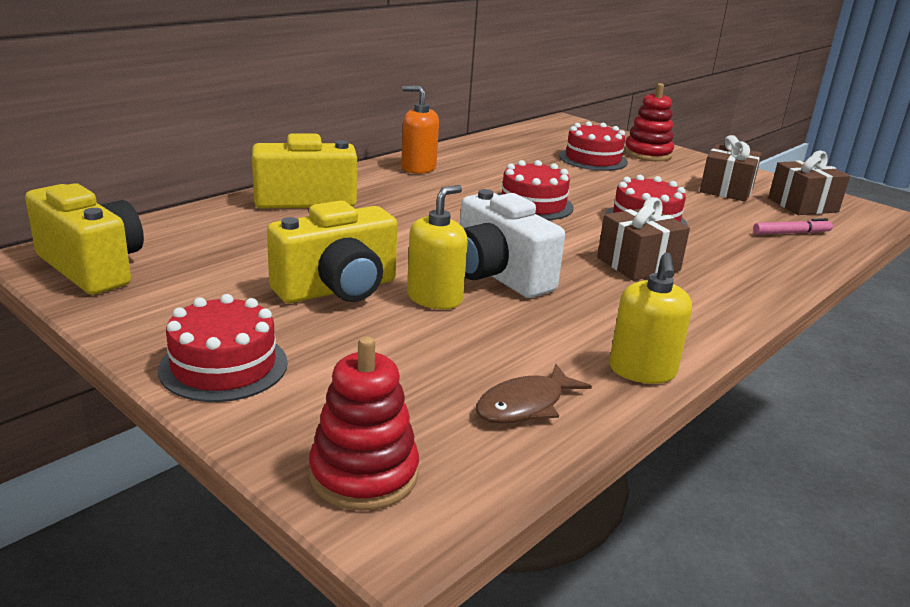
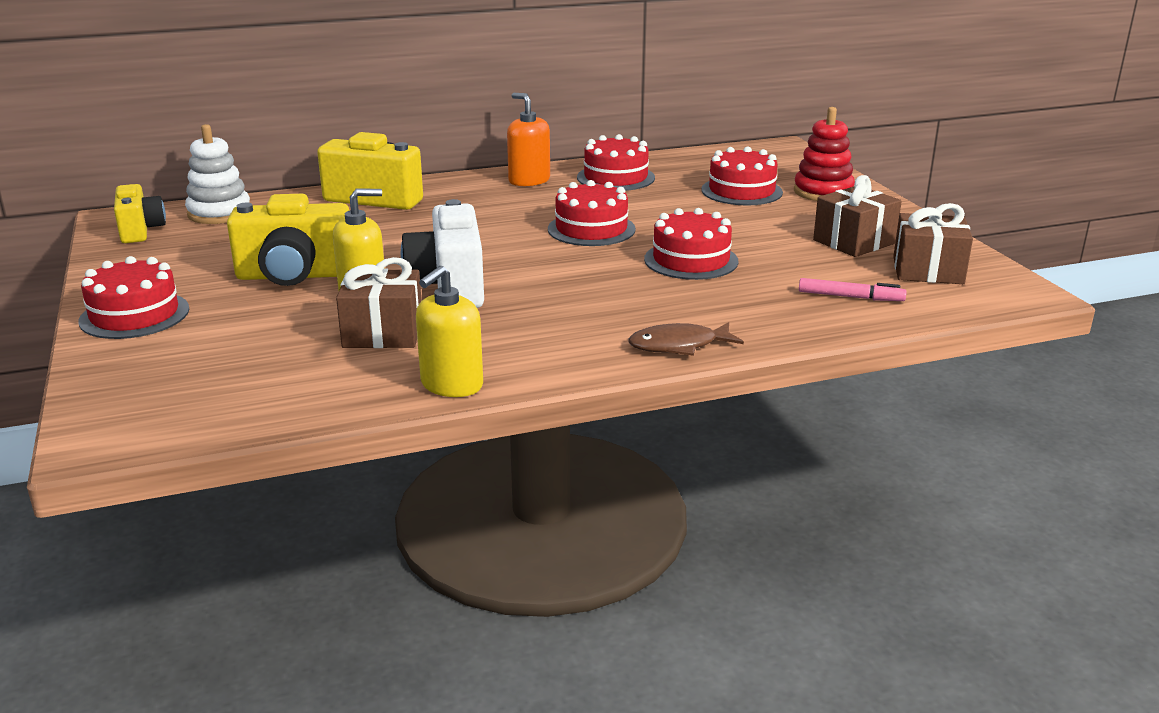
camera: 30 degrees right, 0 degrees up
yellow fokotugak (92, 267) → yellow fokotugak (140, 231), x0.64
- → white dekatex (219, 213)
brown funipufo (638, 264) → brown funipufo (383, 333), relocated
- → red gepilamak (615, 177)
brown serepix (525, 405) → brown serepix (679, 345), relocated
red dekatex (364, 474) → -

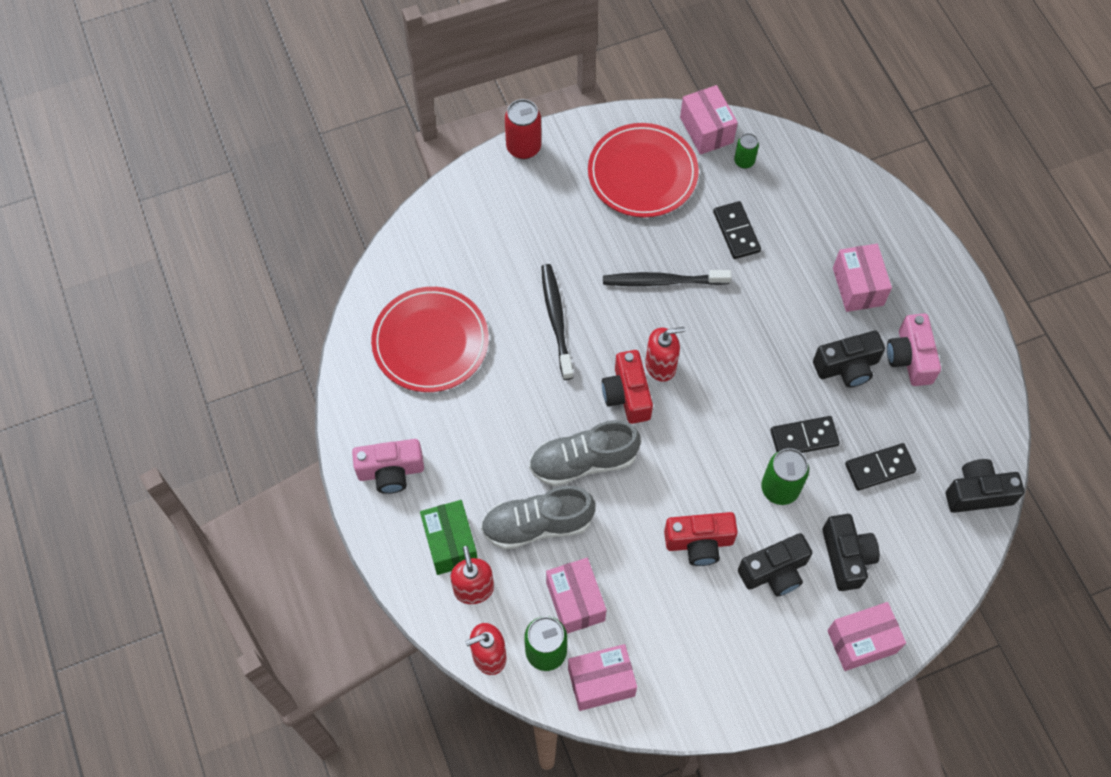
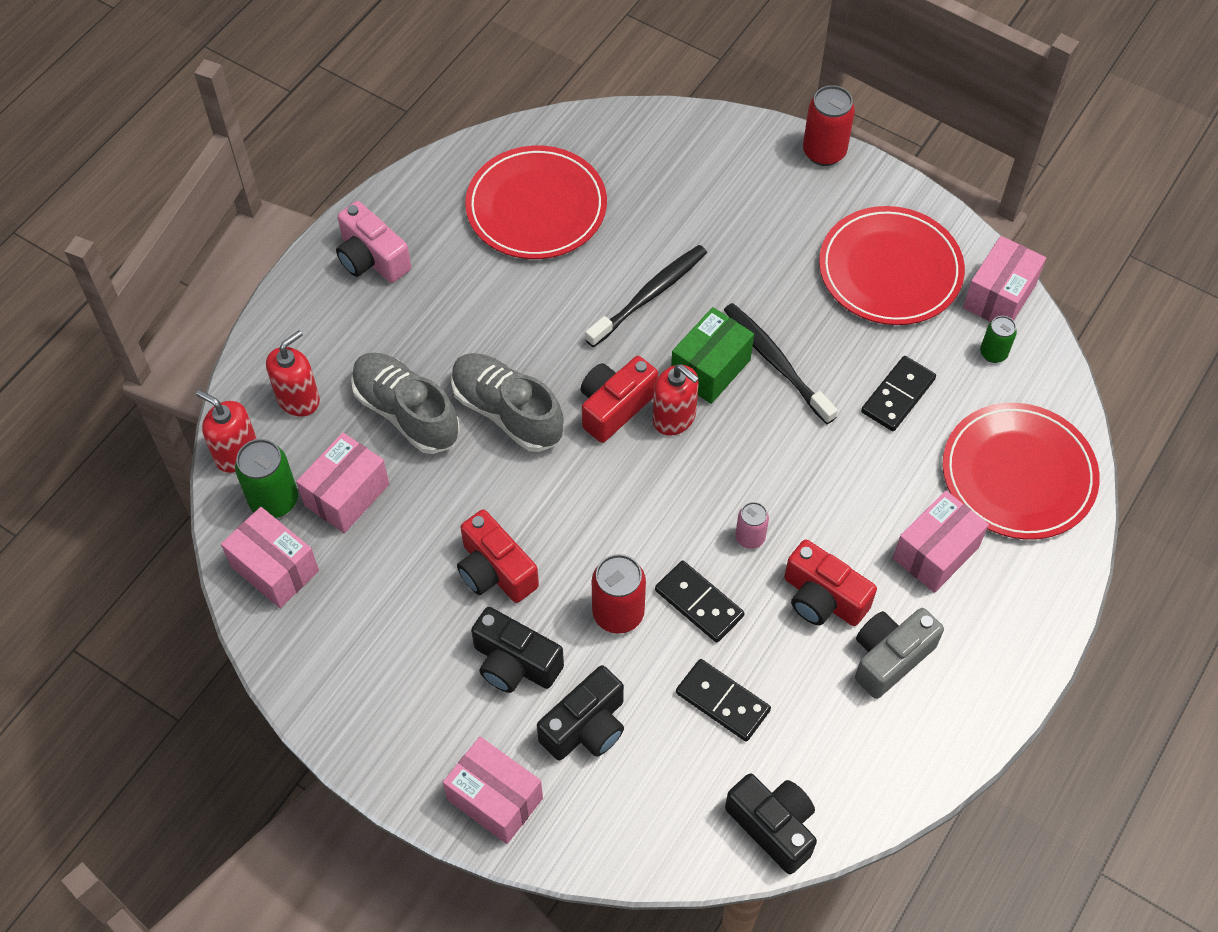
camera: 55 degrees right, 5 degrees down
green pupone (780, 488) → red pupone (618, 613)
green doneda (450, 543) → green doneda (710, 368), relocated
- → pink pupone (750, 537)
black fokotugak (847, 367) → red fokotugak (822, 598)
pink fokotugak (910, 358) → grey fokotugak (889, 657)
- → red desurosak (1018, 474)

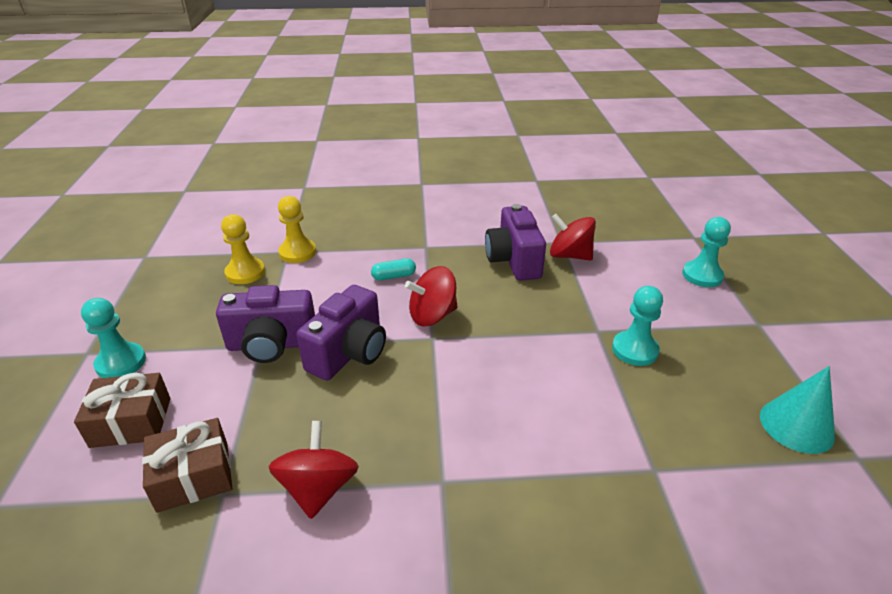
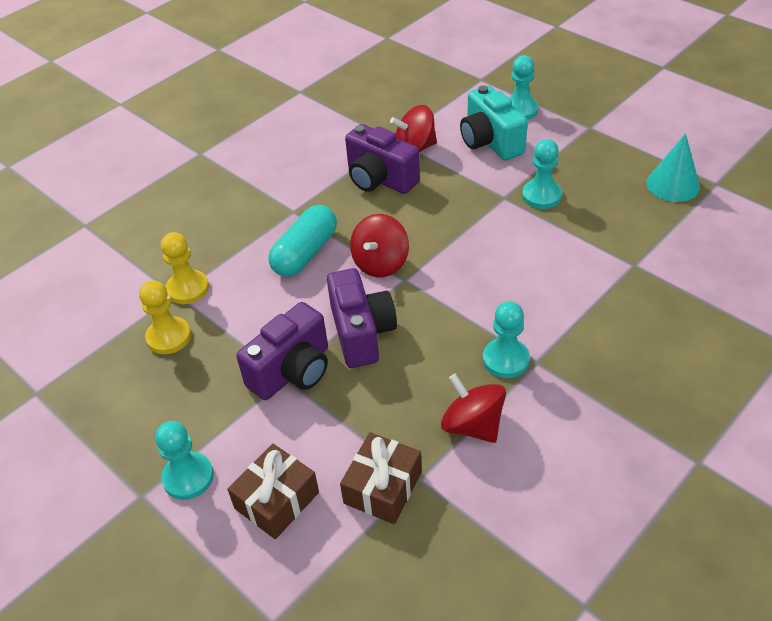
camera: 40 degrees left, 10 degrees up
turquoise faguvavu (394, 276) → turquoise faguvavu (305, 253), x1.93
- → turquoise fokotugak (490, 142)
- → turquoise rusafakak (505, 359)

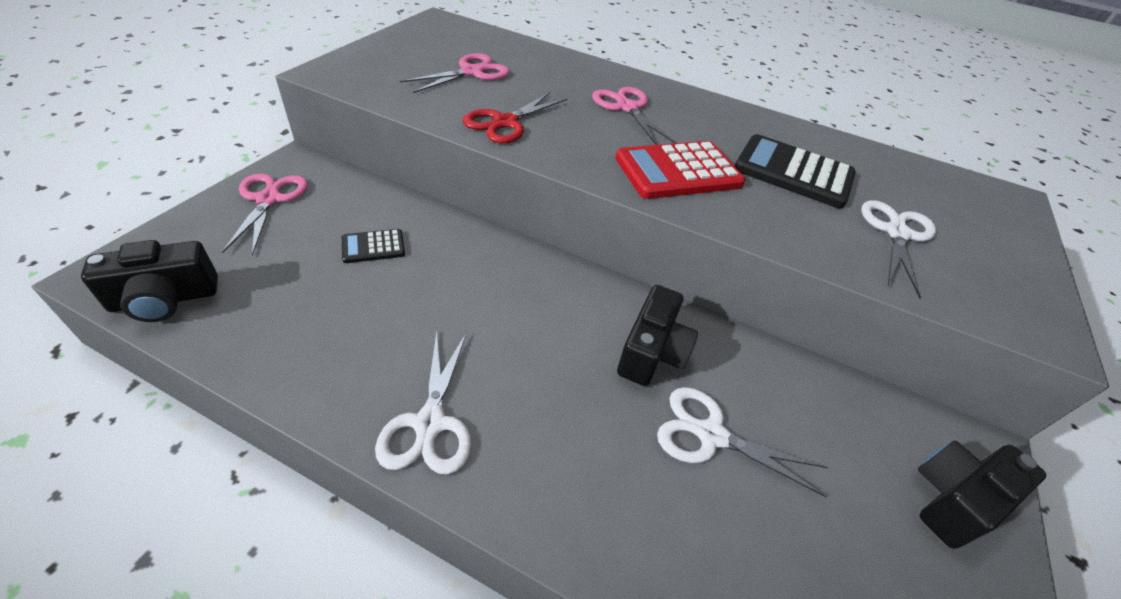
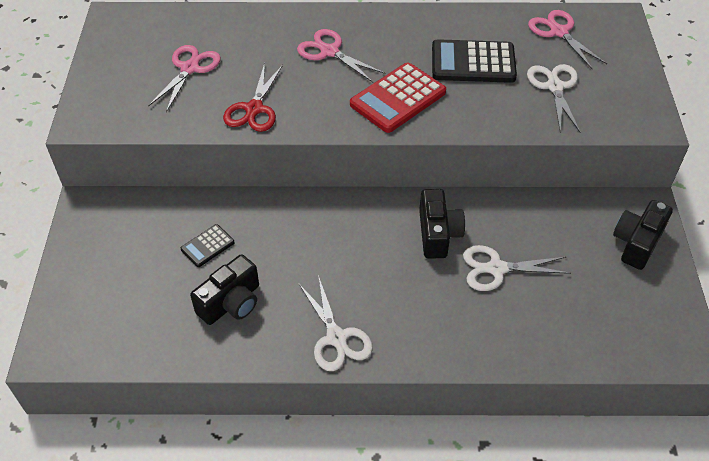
camera: 20 degrees left, 5 degrees up
black fokotugak (165, 299) → black fokotugak (231, 303), relocated
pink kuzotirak (269, 199) → pink kuzotirak (558, 32), relocated

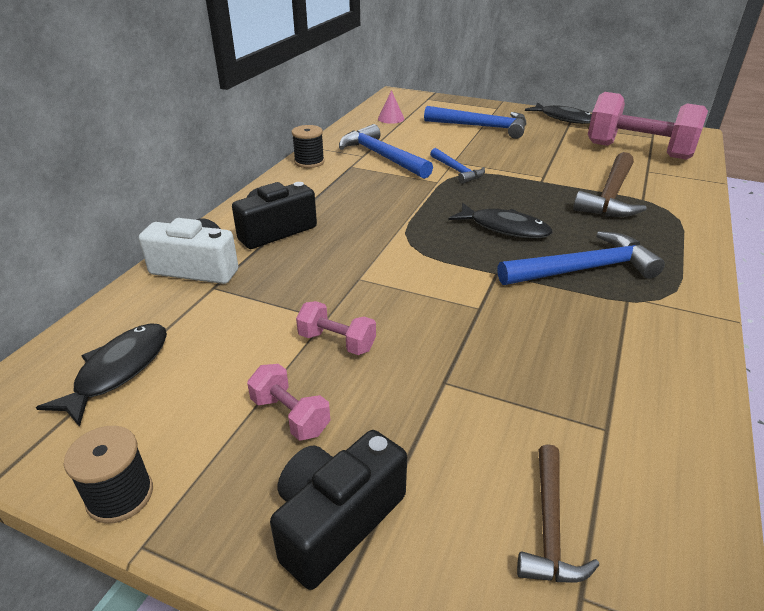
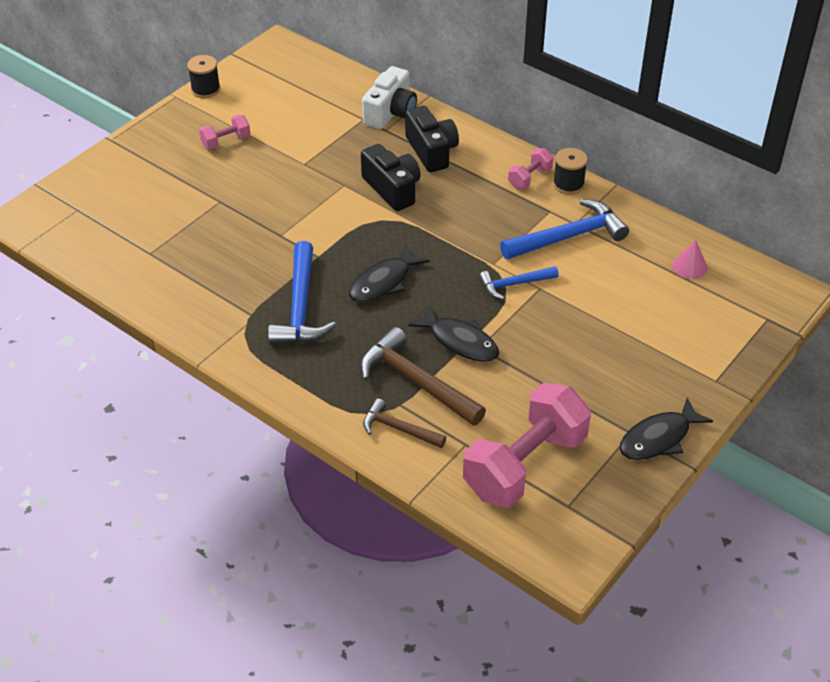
camera: 105 degrees right, 10 degrees up
black fokotugak (336, 521) → black fokotugak (392, 189), relocated
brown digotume (549, 526) → brown digotume (399, 429), relocated
black serepix (118, 371) → black serepix (460, 341), relocated
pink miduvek (337, 342) → pink miduvek (530, 178), relocated
blue digotume (481, 127) → -

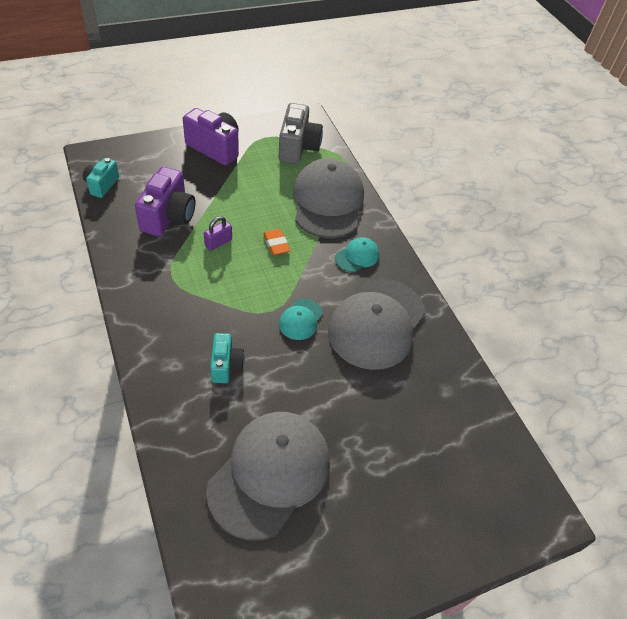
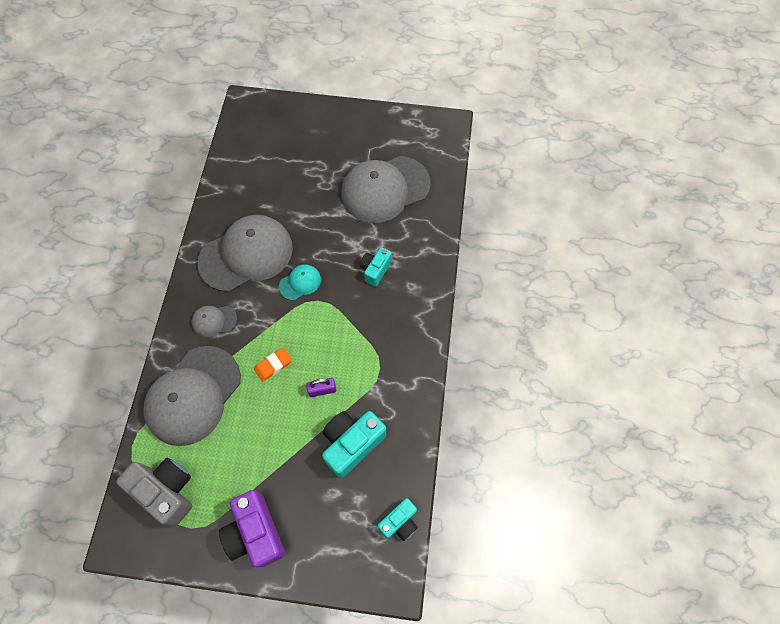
camera: 145 degrees left, 15 degrees up
grey fokotugak (298, 148) → grey fokotugak (167, 491), 90 degrees clockwise
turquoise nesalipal (357, 256) → grey nesalipal (214, 321)
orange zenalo (276, 244) → orange zenalo (273, 365), 45 degrees clockwise
purple fokotugak (168, 217) → turquoise fokotugak (352, 443)

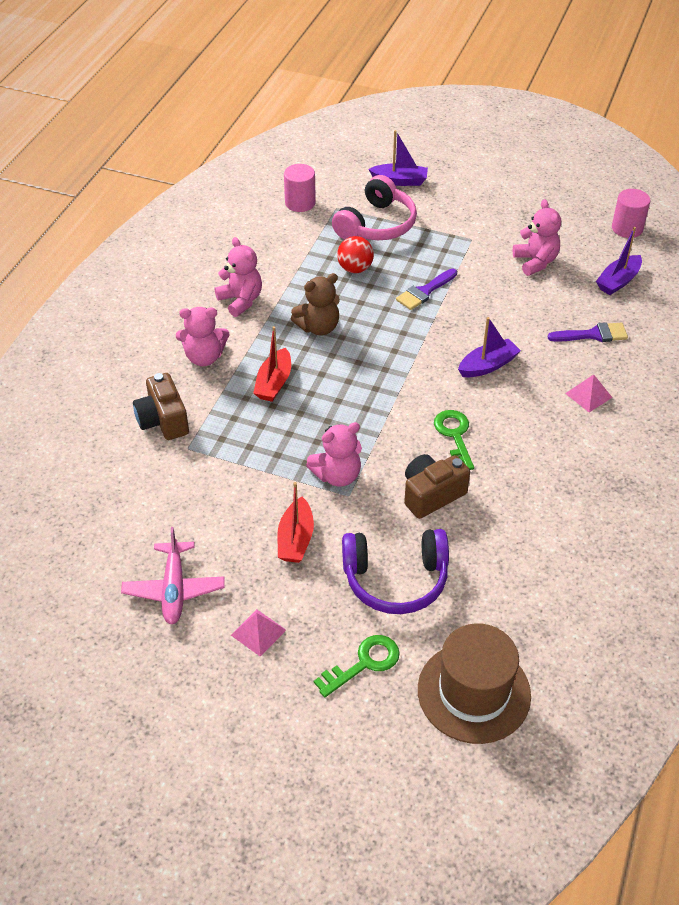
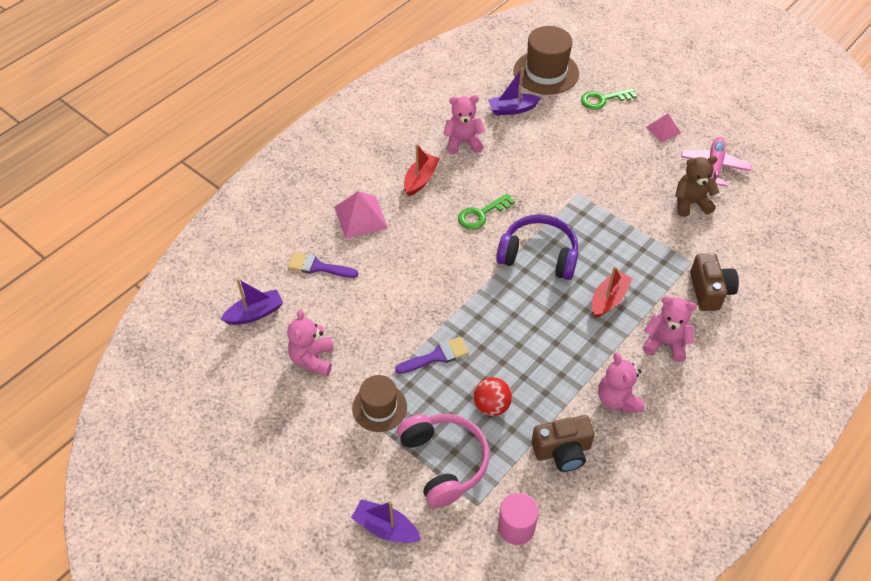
camera: 160 degrees left, 5 degrees up
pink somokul (588, 395) → pink somokul (360, 217), x1.61
- → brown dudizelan (379, 407)
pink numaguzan (376, 225) → pink numaguzan (444, 462), 105 degrees clockwise
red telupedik (295, 539) → red telupedik (420, 179), relocated
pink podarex (337, 475) → pink podarex (463, 142), relocated
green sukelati (454, 436) → green sukelati (481, 214), 45 degrees clockwise
purple telupedik (488, 365) → purple telupedik (512, 109), relocated
purple numaguzan (395, 579) → purple numaguzan (538, 255), relocated
brown fokotugak (431, 495) → brown fokotugak (562, 451), relocated
brown podarex (318, 327) → brown podarex (691, 203), relocated
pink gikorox (627, 228) → -

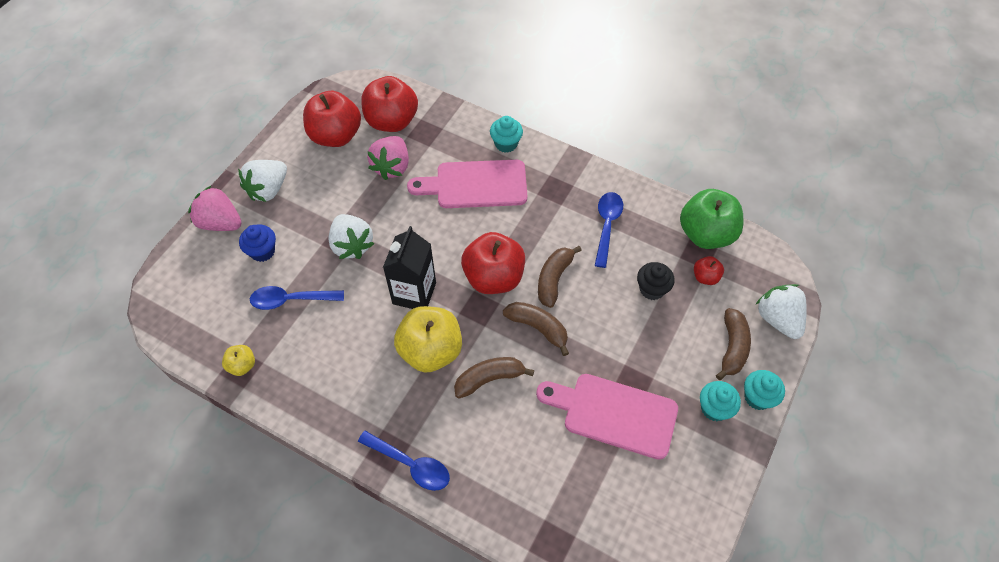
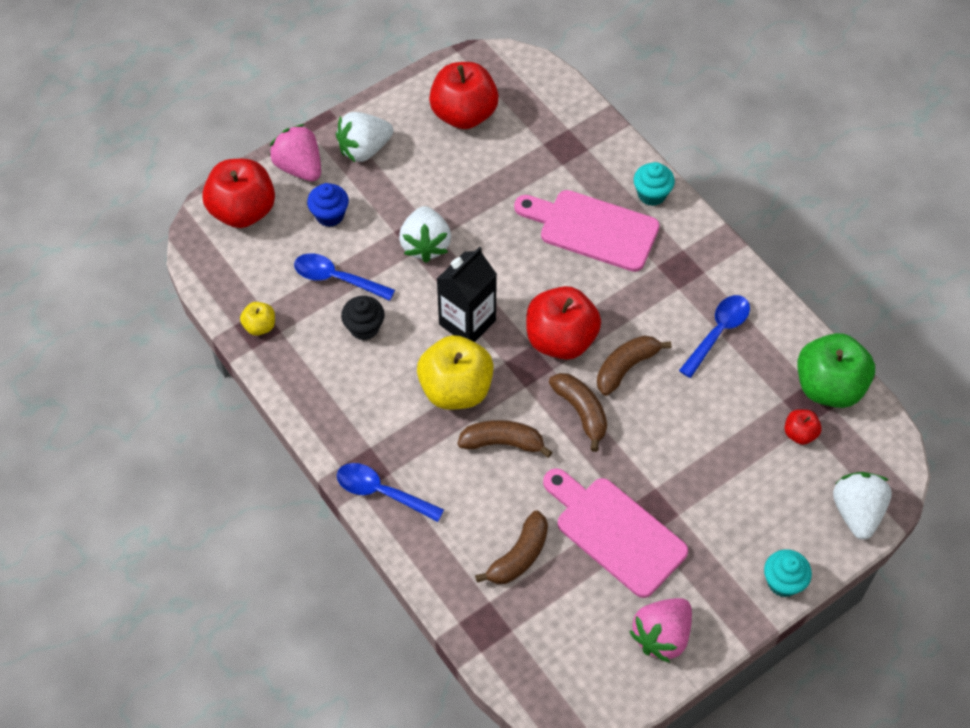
camera: 25 degrees right, 0 degrees up
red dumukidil (392, 121) → red dumukidil (243, 211), relocated
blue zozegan (410, 464) → blue zozegan (382, 492), 150 degrees clockwise
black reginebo (652, 289) → black reginebo (364, 328), relocated
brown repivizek (732, 347) → brown repivizek (519, 556), relocated
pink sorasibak (392, 167) → pink sorasibak (662, 636), relocated
turquoise reginebo (714, 408) → -

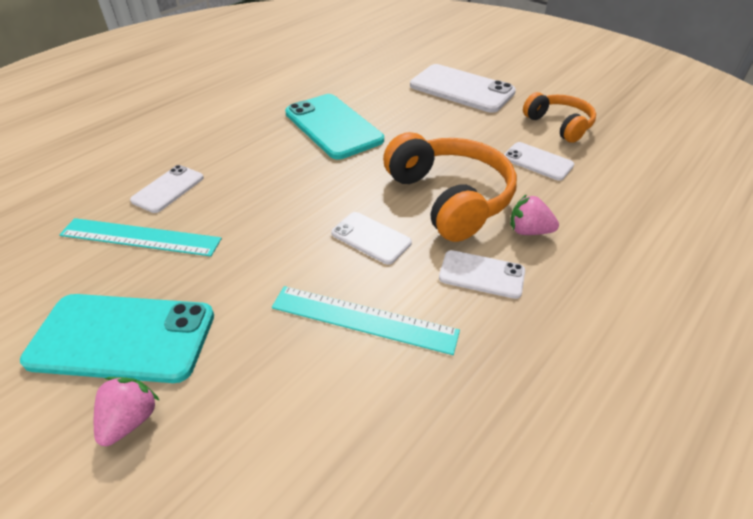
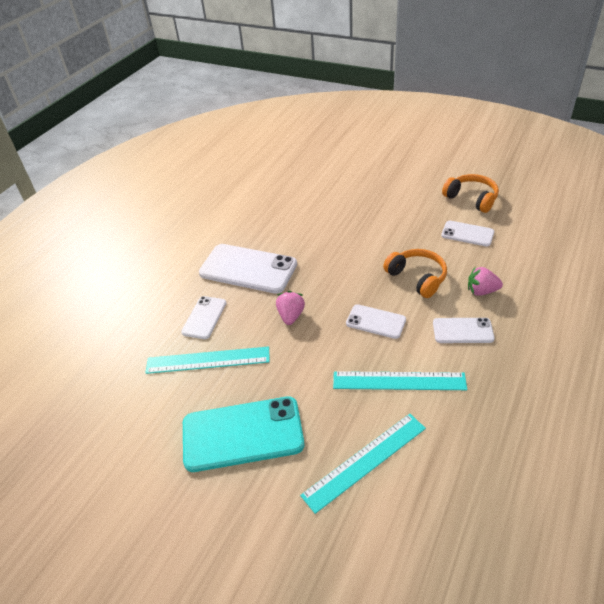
camera: 10 degrees left, 0 degrees up
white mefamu (461, 89) → white mefamu (248, 269), relocated
pink sorasibak (130, 420) → pink sorasibak (291, 316), relocated
- → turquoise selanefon (365, 461)
orange numaguzan (450, 198) → orange numaguzan (417, 278), x0.62
turquoise mefamu (333, 126) → -

